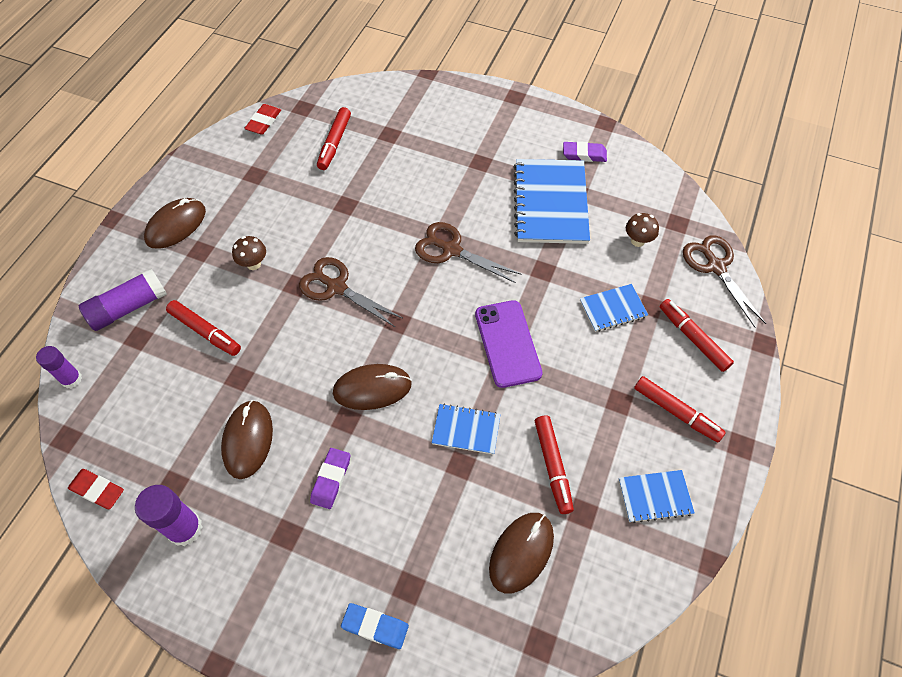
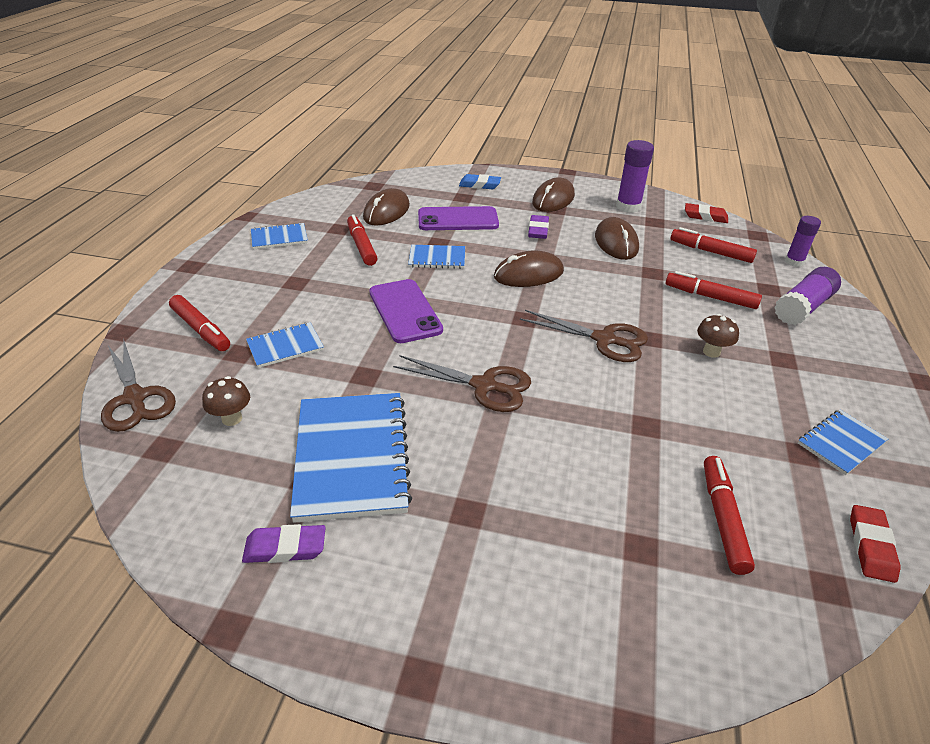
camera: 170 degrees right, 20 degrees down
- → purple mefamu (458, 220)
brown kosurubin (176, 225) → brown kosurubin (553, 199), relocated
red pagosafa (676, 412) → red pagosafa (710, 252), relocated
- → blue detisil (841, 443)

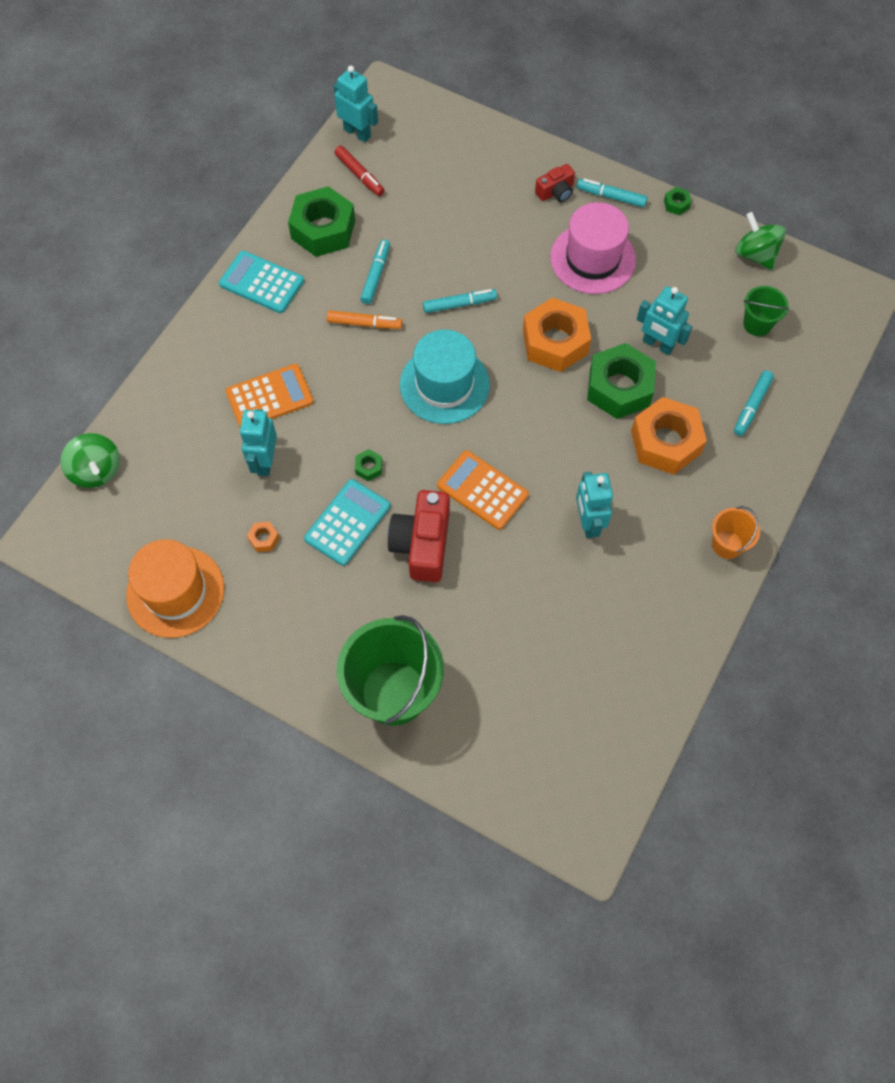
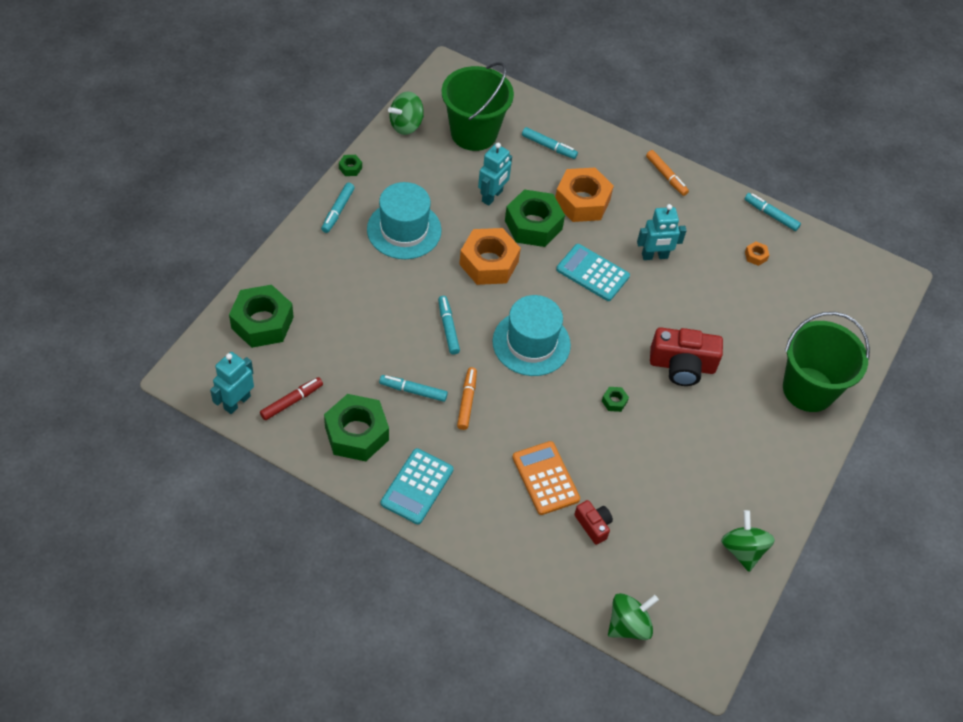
camera: 95 degrees left, 10 degrees down
- → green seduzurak (262, 322)
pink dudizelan (592, 258) → turquoise dudizelan (404, 230)
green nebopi (757, 324) → green nebopi (474, 133), x2.06
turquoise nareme (347, 522) → turquoise nareme (592, 273), relocated
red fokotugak (556, 192) → red fokotugak (593, 525), relocated
orange nebopi (727, 544) → orange pagosafa (666, 176)
orange dudizelan (175, 591) → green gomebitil (742, 550)
- → turquoise pagosafa (771, 215)
orange seduzurak (264, 539) → orange seduzurak (755, 256), relocated
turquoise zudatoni (265, 461) → -
orange nareme (482, 490) → -

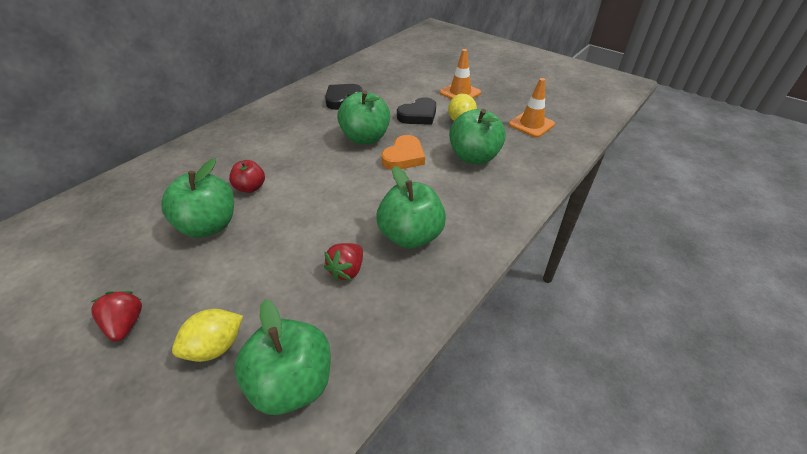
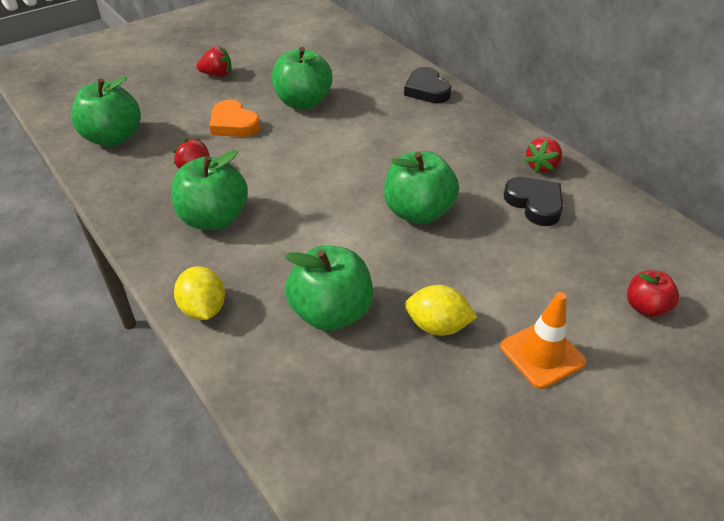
camera: 105 degrees right, 0 degrees up
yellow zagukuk (215, 347) → yellow zagukuk (203, 309), relocated
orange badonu (404, 157) → orange badonu (233, 124), relocated
black badonu (418, 115) → black badonu (426, 90), relocated
- → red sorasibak (542, 166)
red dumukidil (250, 187) → red dumukidil (646, 307), relocated
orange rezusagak (531, 124) → -

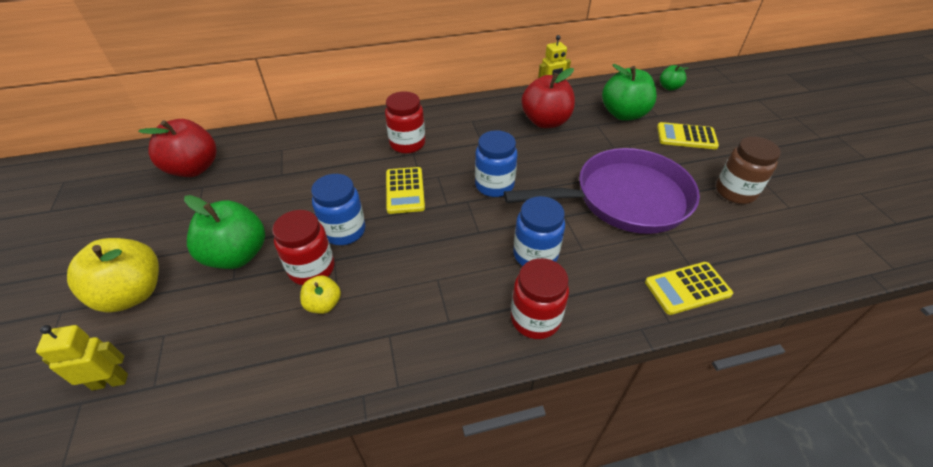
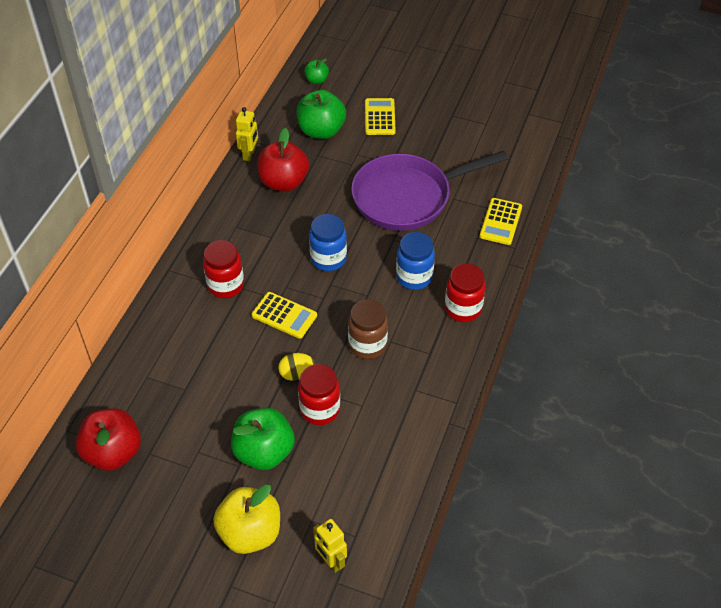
camera: 55 degrees left, 5 degrees up
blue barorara (344, 231) → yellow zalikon (296, 374)
yellow zudatoni (110, 381) → yellow zudatoni (331, 561), 60 degrees counterclockwise
brown barorara (735, 192) → brown barorara (367, 345), relocated
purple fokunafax (624, 199) → purple fokunafax (407, 197), 135 degrees counterclockwise
yellow nareme (686, 137) → yellow nareme (379, 117), 135 degrees clockwise
yellow dumukidil (323, 304) → -

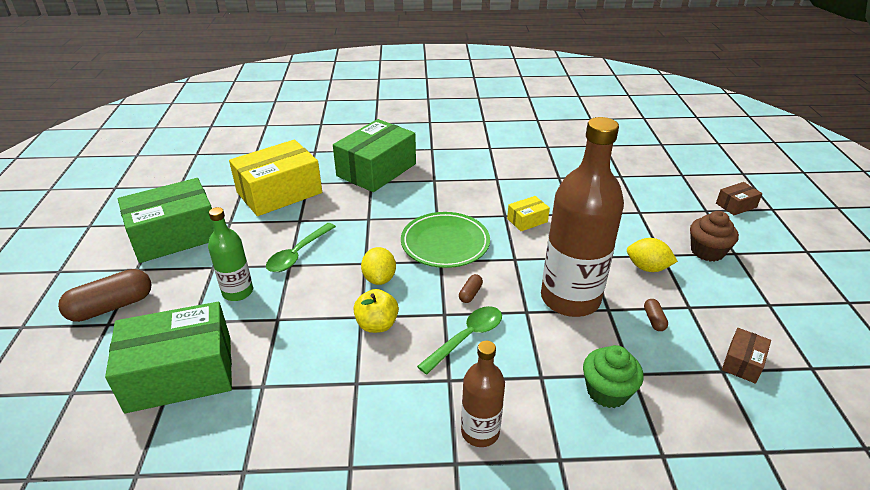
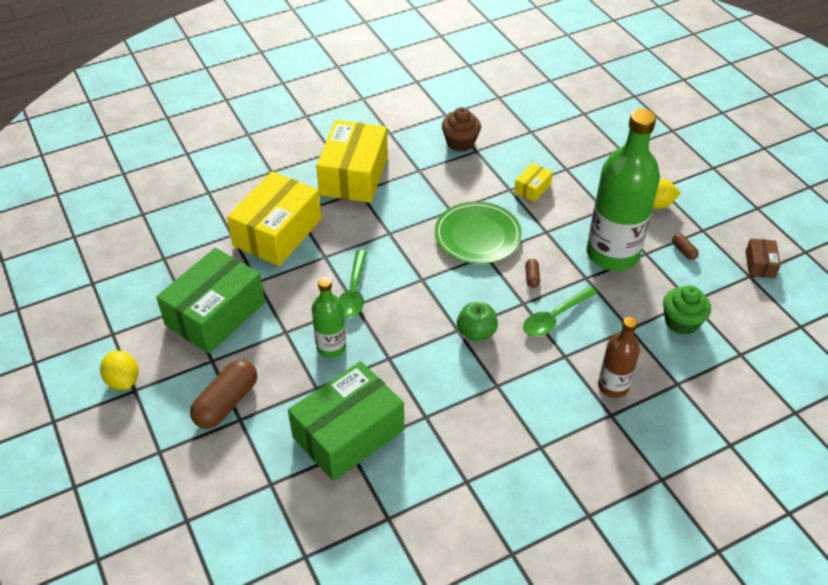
camera: 25 degrees left, 10 degrees up
yellow zagukuk (379, 278) → yellow zagukuk (123, 380), relocated
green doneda (376, 170) → yellow doneda (354, 175)
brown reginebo (707, 251) → brown reginebo (460, 142), relocated
yellow dumukidil (377, 325) → green dumukidil (476, 332)
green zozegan (466, 338) → green zozegan (555, 317), 150 degrees counterclockwise
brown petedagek (570, 298) → green petedagek (612, 254)
brown doneda (736, 205) → -

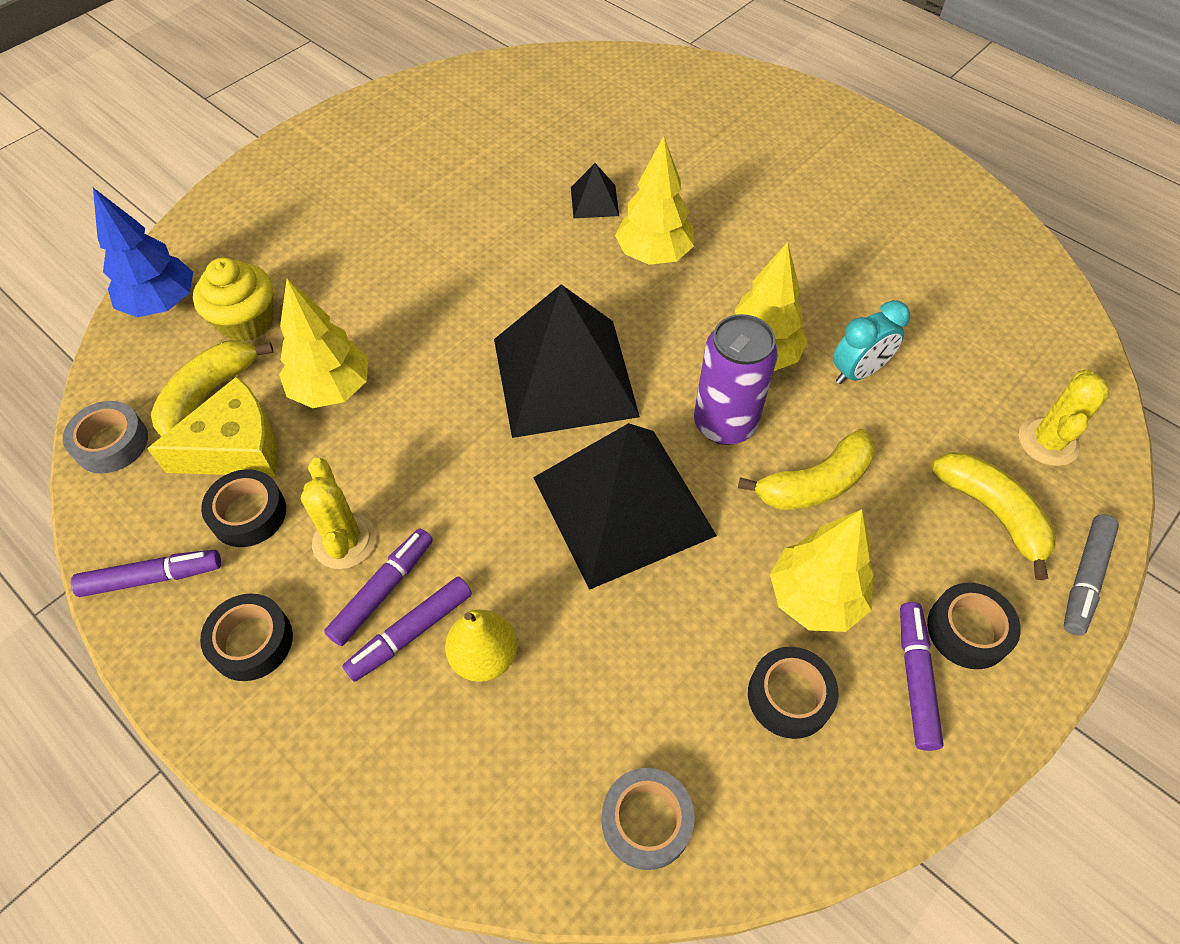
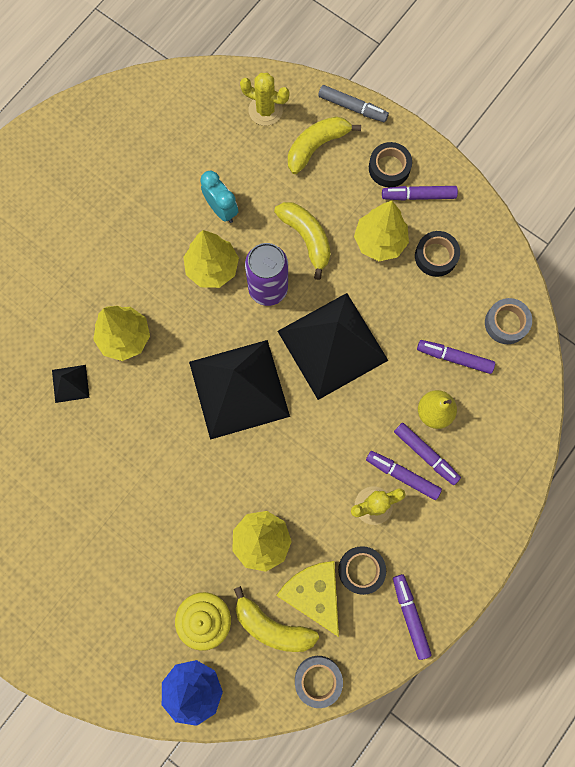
camera: 95 degrees left, 20 degrees up
- → purple pagosafa (454, 358)
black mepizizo (251, 642) → -

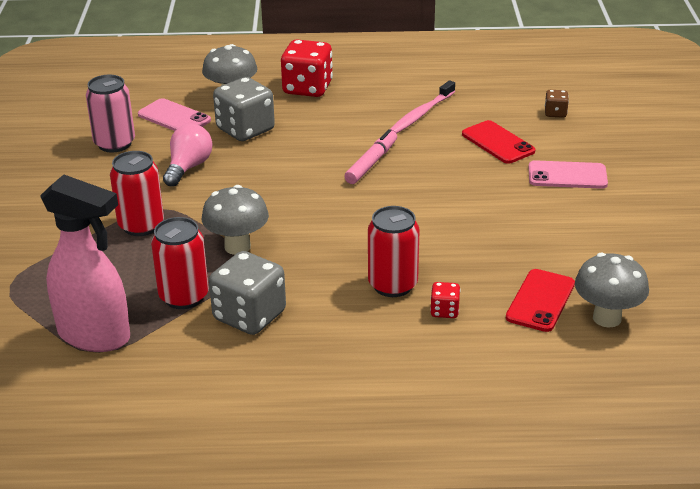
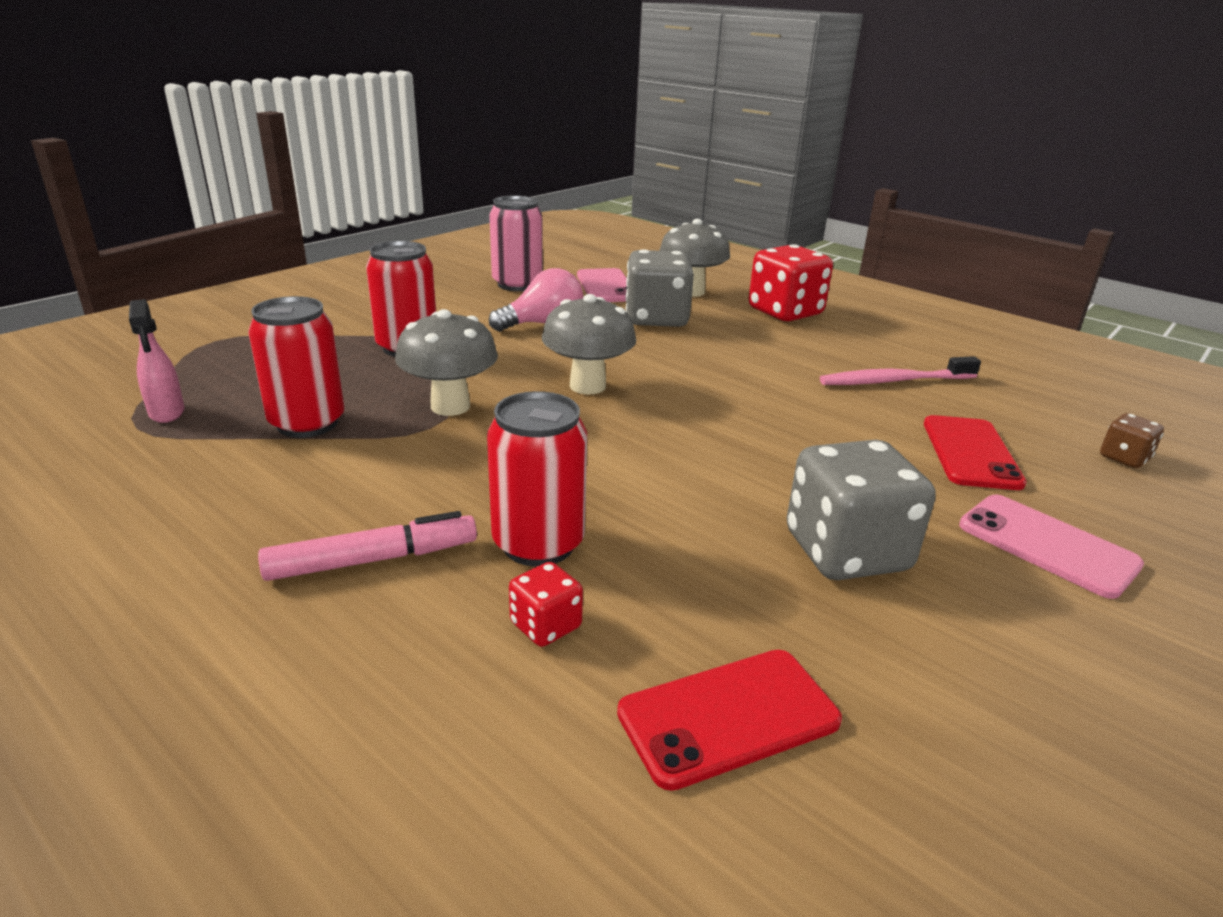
camera: 40 degrees right, 5 degrees down
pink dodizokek (95, 336) → pink dodizokek (167, 413), x0.45
pink pagosafa (371, 163) → pink pagosafa (373, 560), relocated
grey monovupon (607, 318) → grey monovupon (587, 386), relocated
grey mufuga (249, 316) → grey mufuga (846, 552), relocated

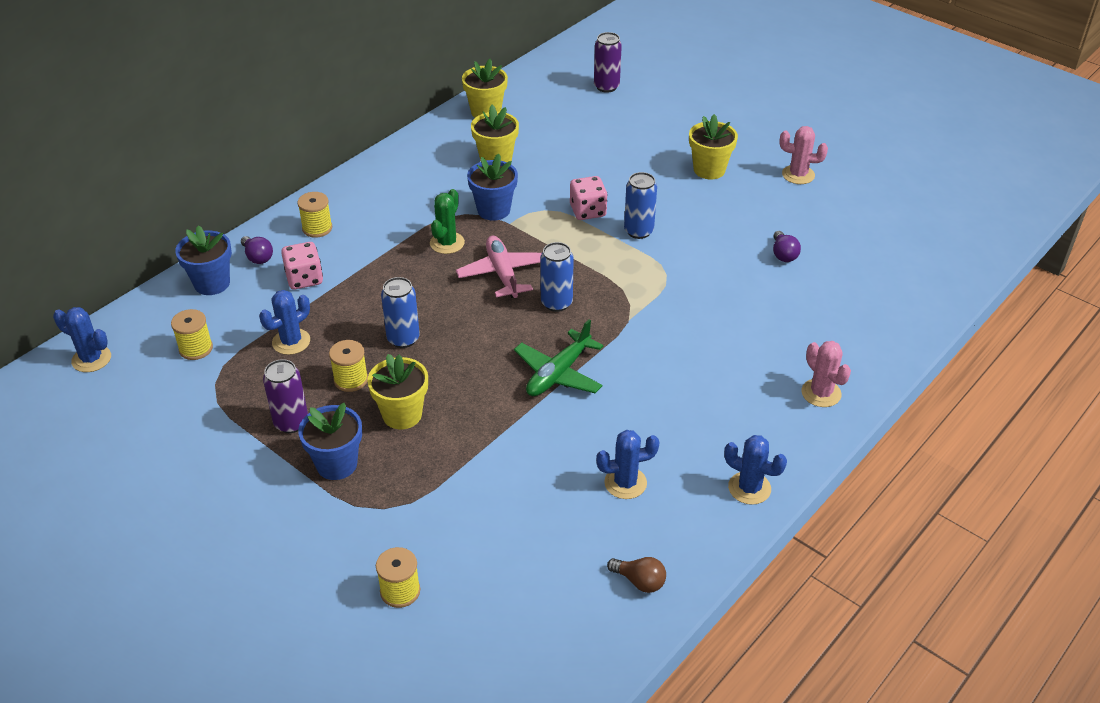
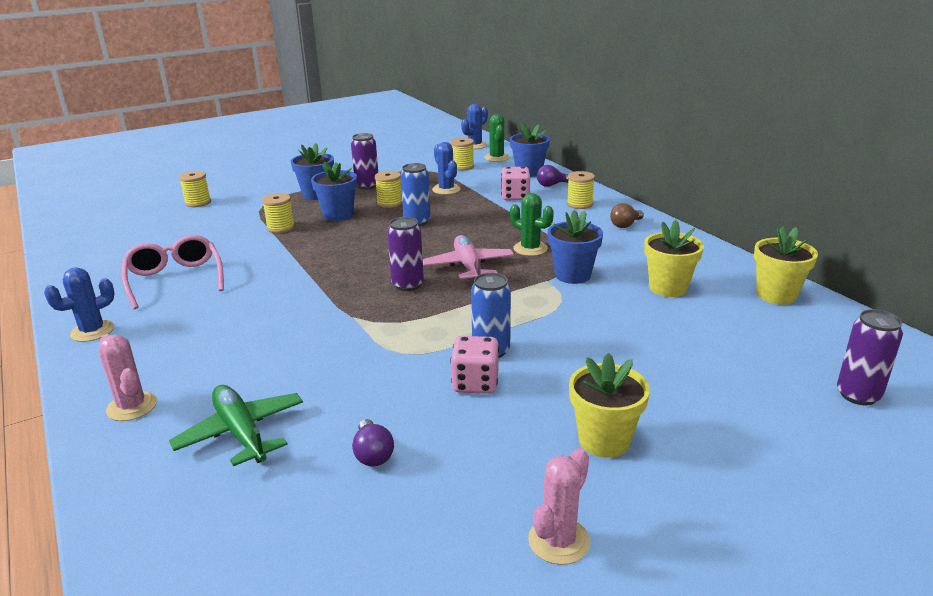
camera: 110 degrees right, 15 degrees down
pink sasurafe (821, 393) → pink sasurafe (132, 406), 60 degrees clockwise
blue sasurafe (625, 483) → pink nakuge (175, 279)
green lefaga (558, 373) → green lefaga (241, 433), relocated
- → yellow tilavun (280, 227)
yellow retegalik (402, 415) → blue retegalik (338, 215)
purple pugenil (783, 254) → purple pugenil (373, 454), 120 degrees counterclockwise
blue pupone (556, 303) → purple pupone (407, 285)
pink lefaga (503, 274) → pink lefaga (468, 267), 105 degrees counterclockwise
pink mufuga (588, 211) → pink mufuga (475, 383), relocated
- → green sasurafe (496, 158)
brown pugenil (639, 581) → brown pugenil (625, 225), relocated

